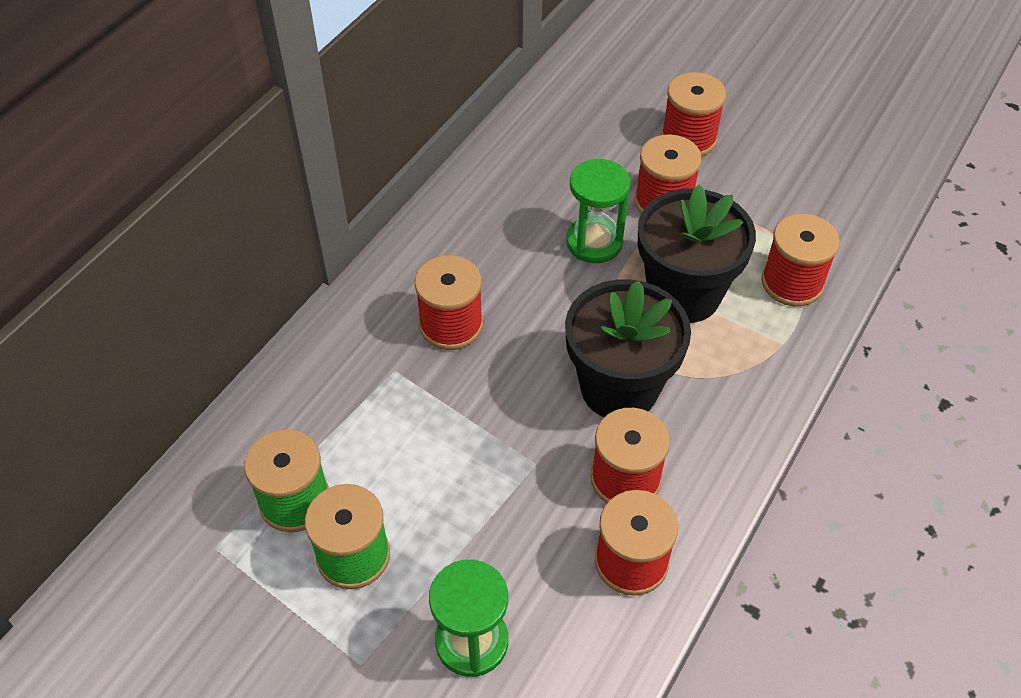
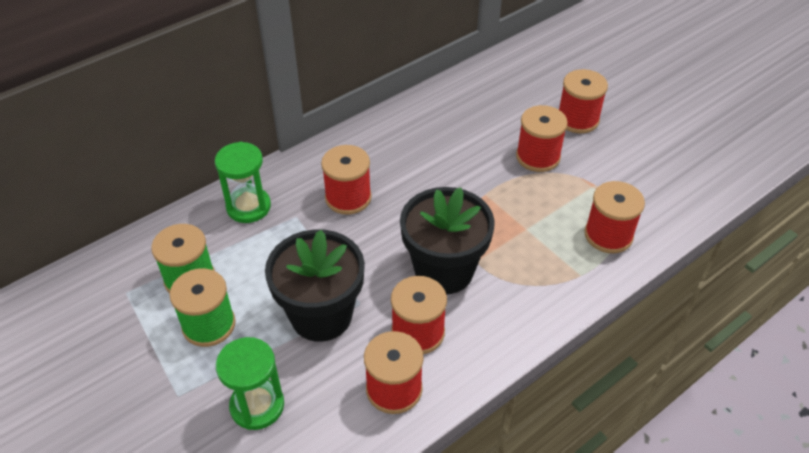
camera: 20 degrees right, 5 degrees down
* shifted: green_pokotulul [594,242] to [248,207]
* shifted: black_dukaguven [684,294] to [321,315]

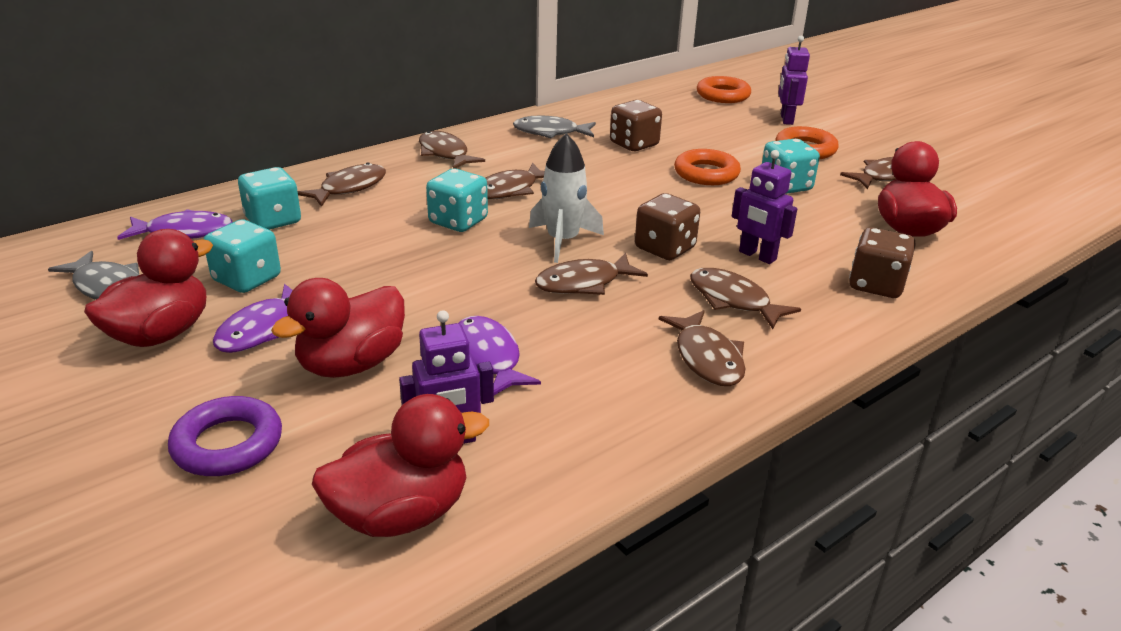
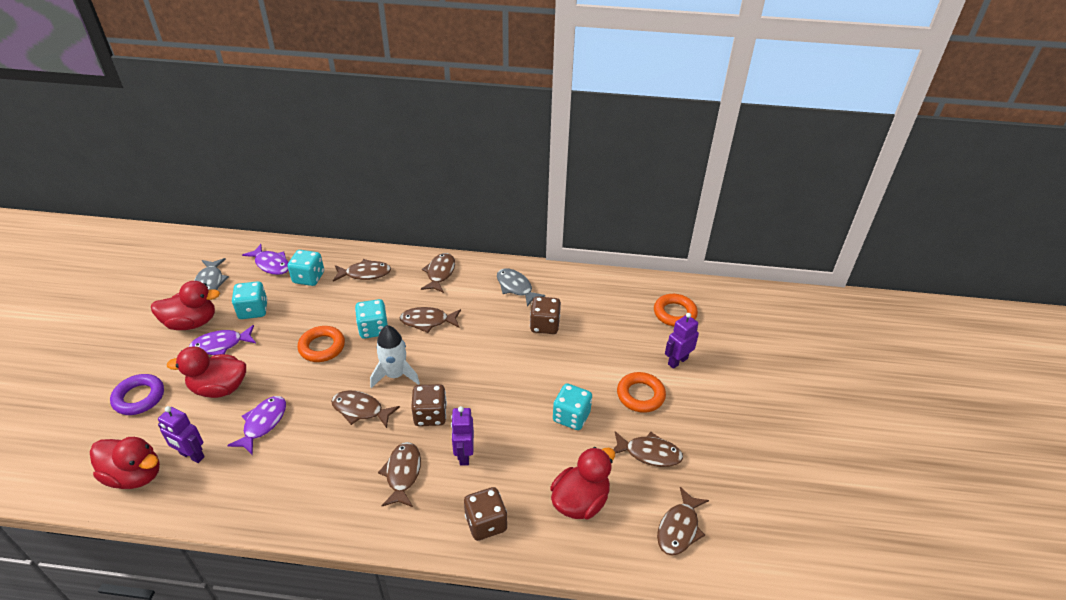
camera: 45 degrees right, 10 degrees up
* shifted: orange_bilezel [706,173] to [322,347]
* shifted: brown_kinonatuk [707,358] to [679,528]

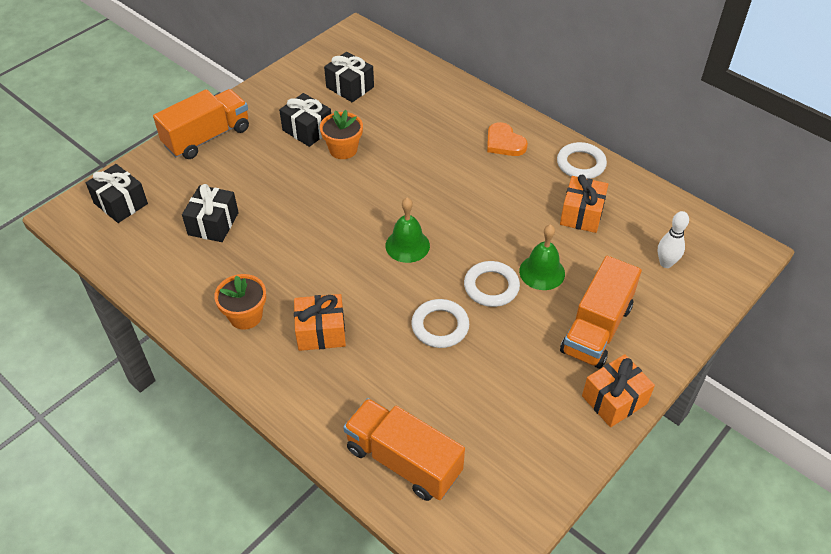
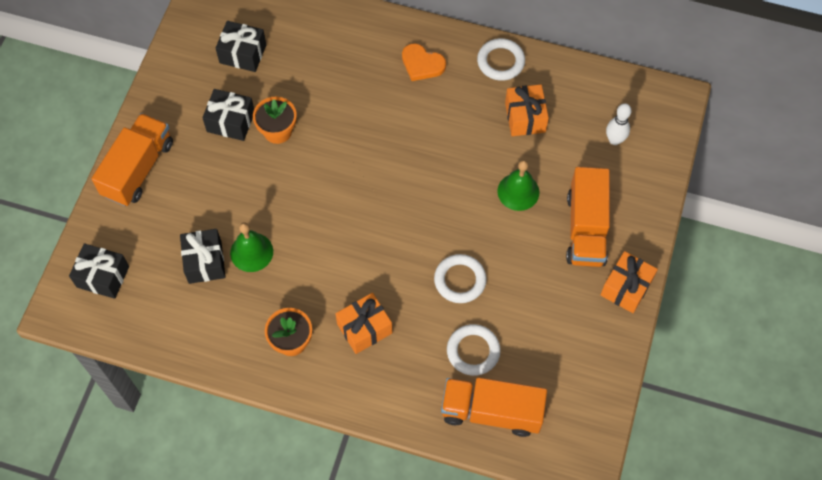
camera: 25 degrees left, 15 degrees up
* shifted: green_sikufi [407,245] to [251,252]
* shifted: white_bilezel [491,287] to [473,351]

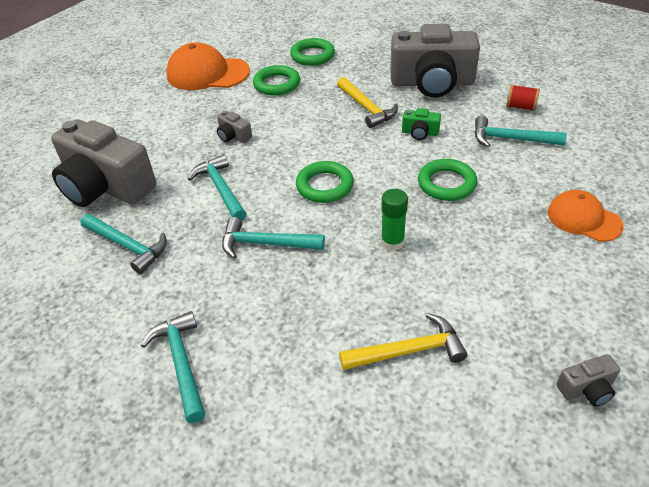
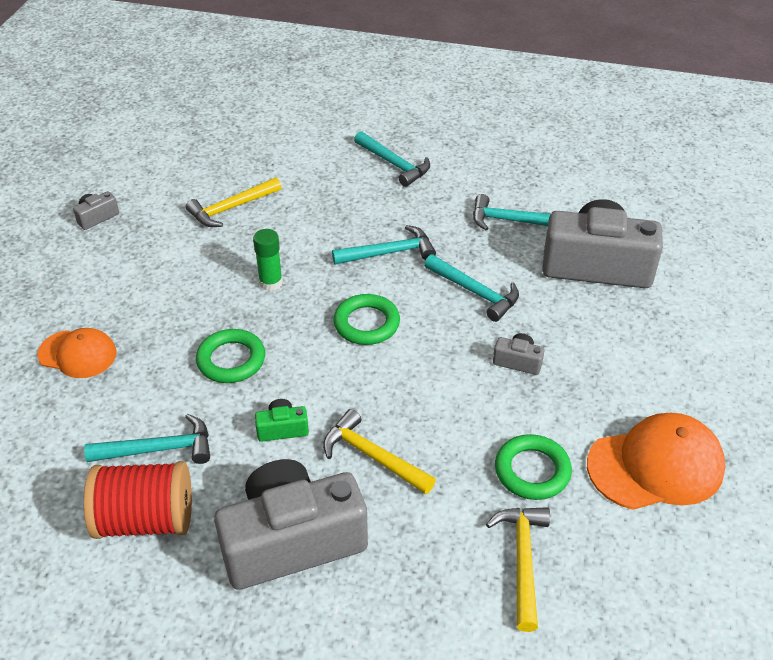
camera: 155 degrees right, 0 degrees up
* scaled: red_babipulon [521,107] = [145,519] x2.06
* swapped: green_bilezel [312,56] to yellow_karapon [522,560]

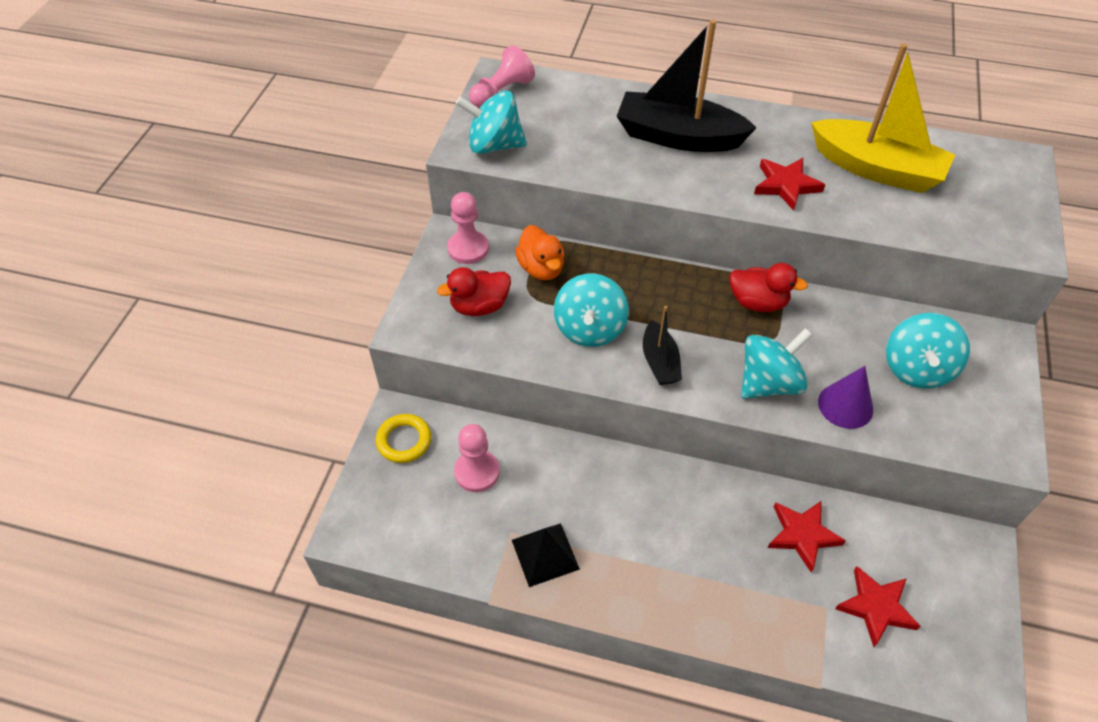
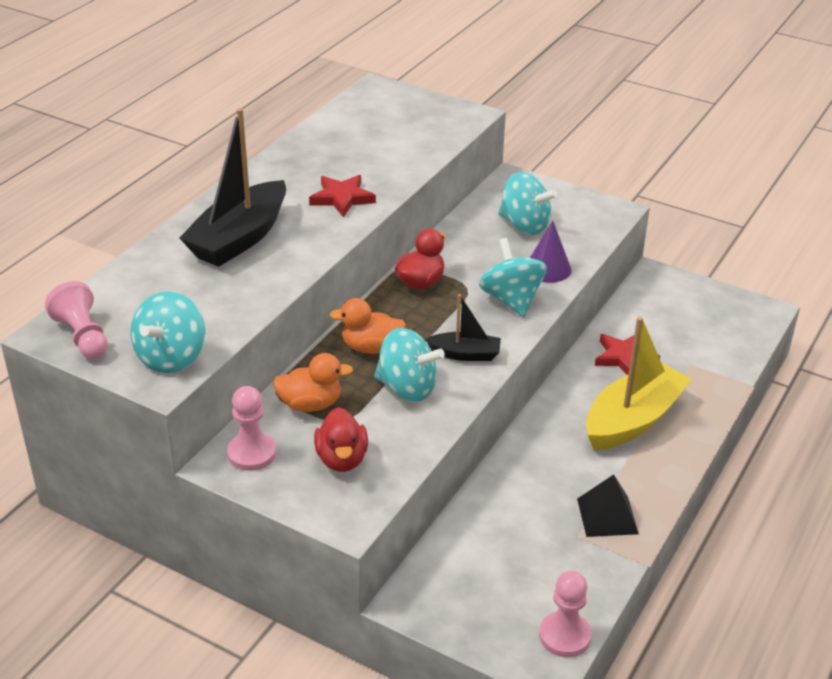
camera: 75 degrees left, 15 degrees down
* new: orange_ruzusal [371,348]
* shifted: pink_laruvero [477,472] to [564,636]
* shifted: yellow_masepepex [876,169] to [633,420]
* gone: yellow_bilezel [404,441]
* gone: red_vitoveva [876,607]

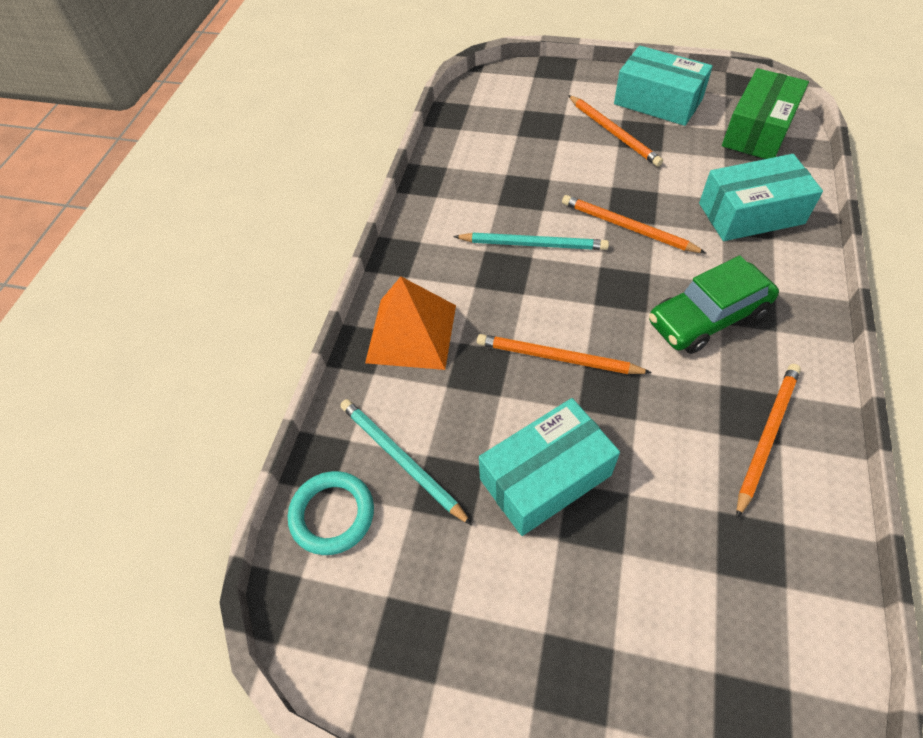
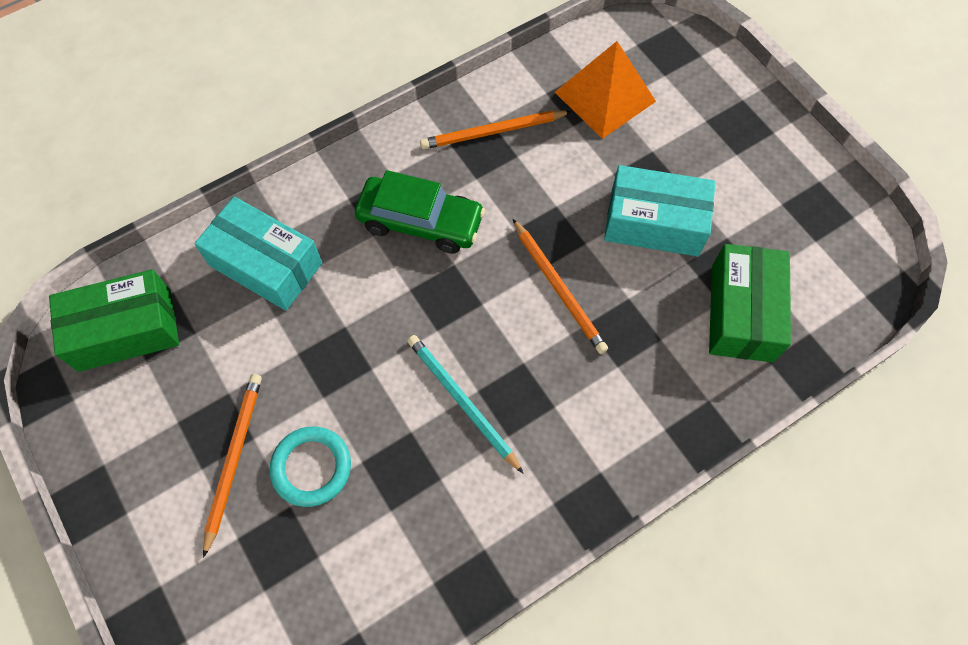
camera: 140 degrees left, 10 degrees up
* shifted: turquoise_bilezel [332,514] to [311,467]
* shifted: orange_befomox [411,333] to [605,96]
* swapped: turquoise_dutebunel [401,460] to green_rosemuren [741,313]
* gone: orange_dutebunel [628,227]
* gone: turquoise_rosemuren [658,101]

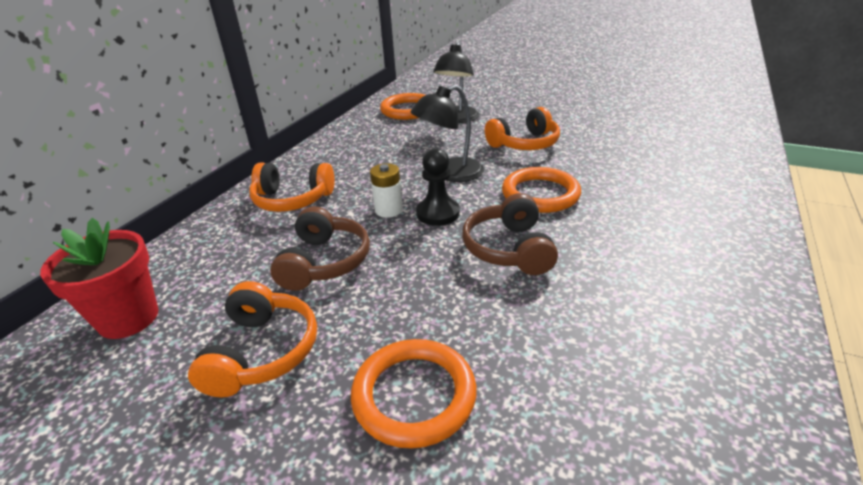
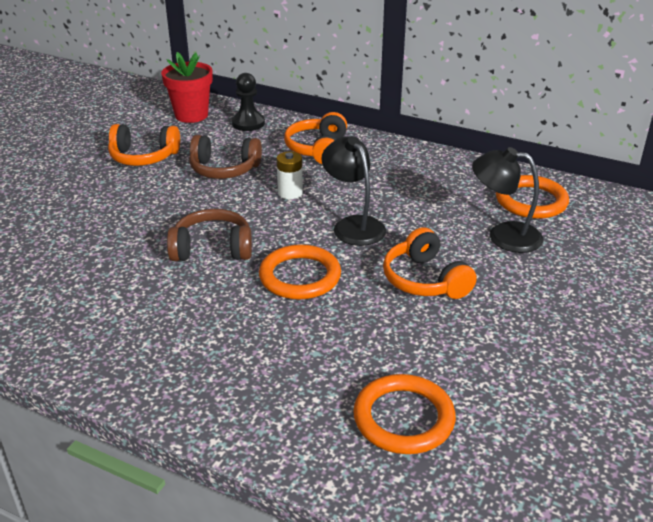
camera: 90 degrees right, 0 degrees up
* shifted: black_laruvero [438,213] to [248,123]
* shifted: orange_bilezel [414,395] to [403,418]

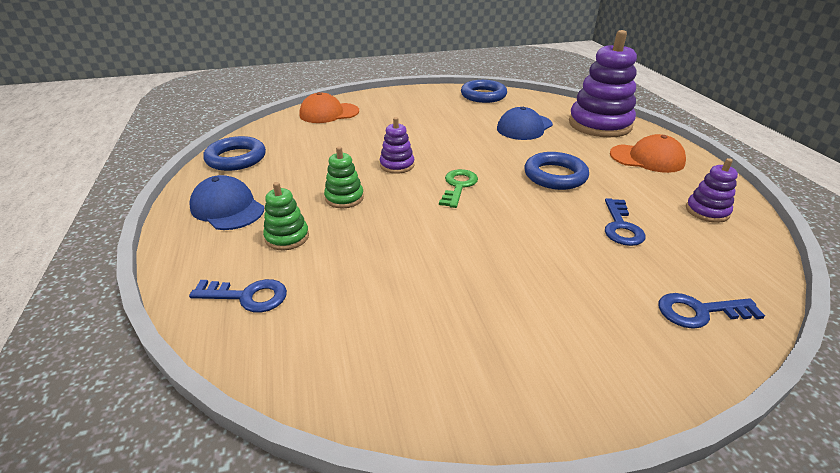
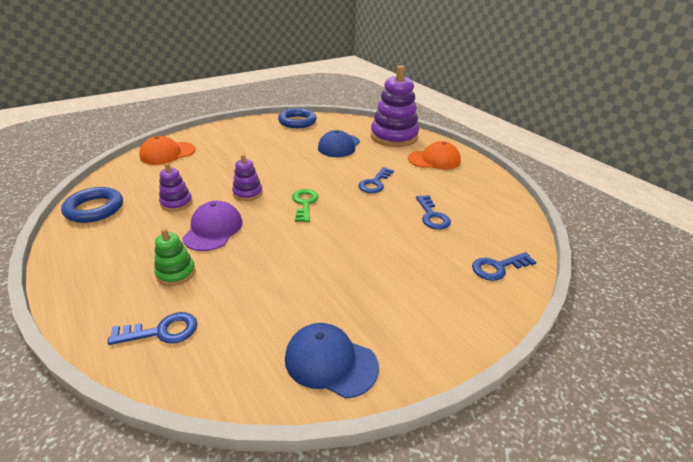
camera: 20 degrees left, 0 degrees up
* shifted: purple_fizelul [707,211] to [176,203]
* swapped: green_fizelul [344,198] to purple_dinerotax [213,229]
* shifted: blue_dinerotax [227,208] to [330,362]
* swapped: blue_bilezel [555,176] to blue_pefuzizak [374,183]

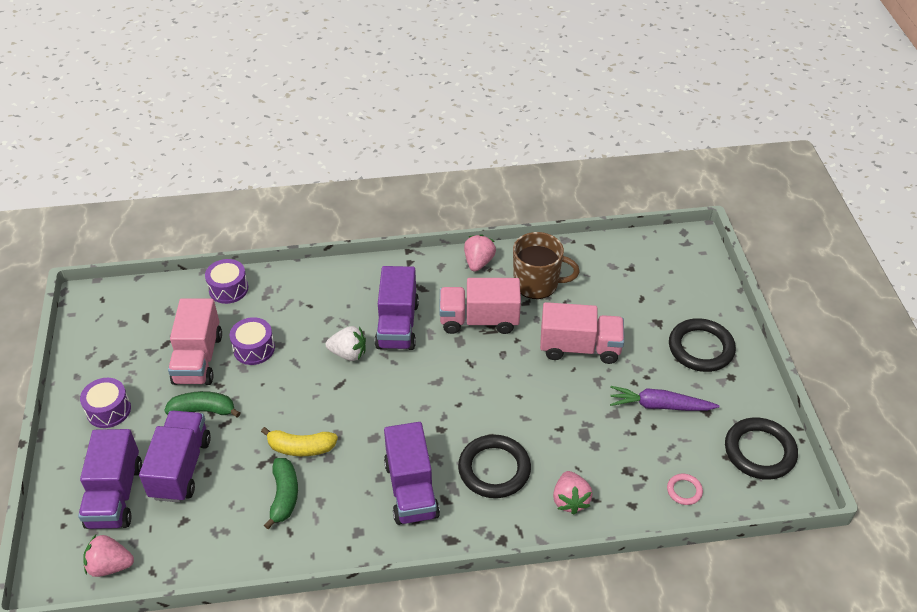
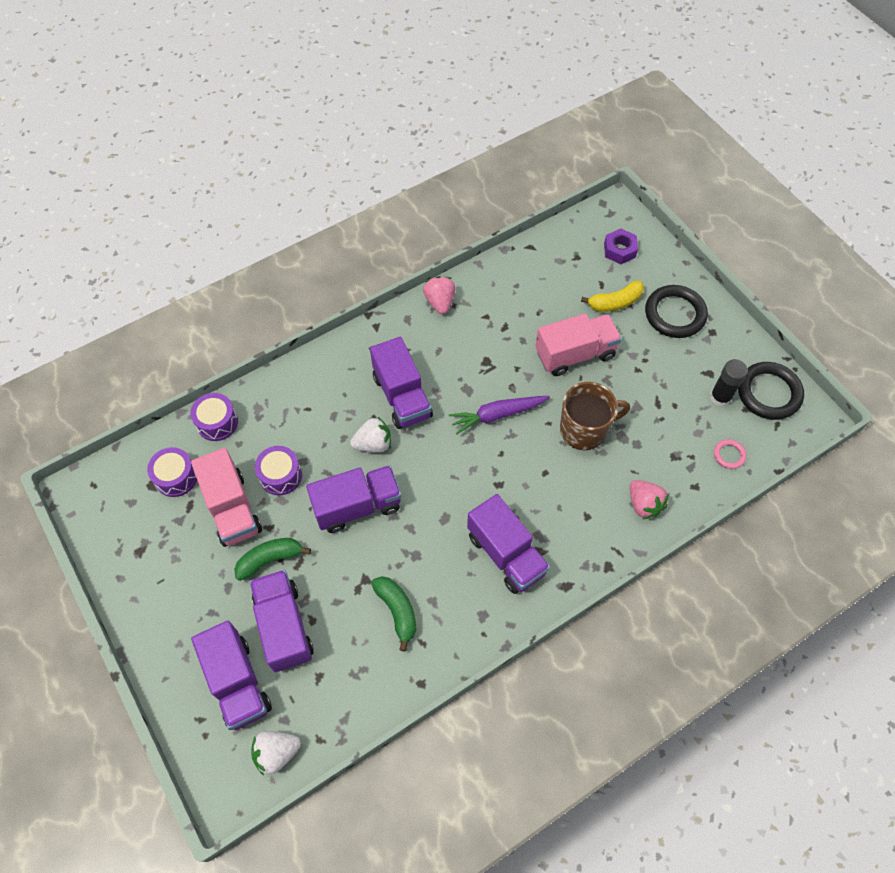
camera: 25 degrees left, 15 degrees up
* shifted: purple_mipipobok [109,410] to [176,477]
* repainted: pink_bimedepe [110,566] to white_bimedepe [276,753]
* new: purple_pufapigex [357,506]
* shifted: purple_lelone [659,405] to [497,415]
* shifted: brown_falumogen [537,284] to [584,429]
* shifted: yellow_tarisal [300,448] to [615,302]
* new: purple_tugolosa [619,250]
* new: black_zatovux [720,397]
* gone: pink_pufapigex [479,320]
* gone: black_bilezel [494,469]

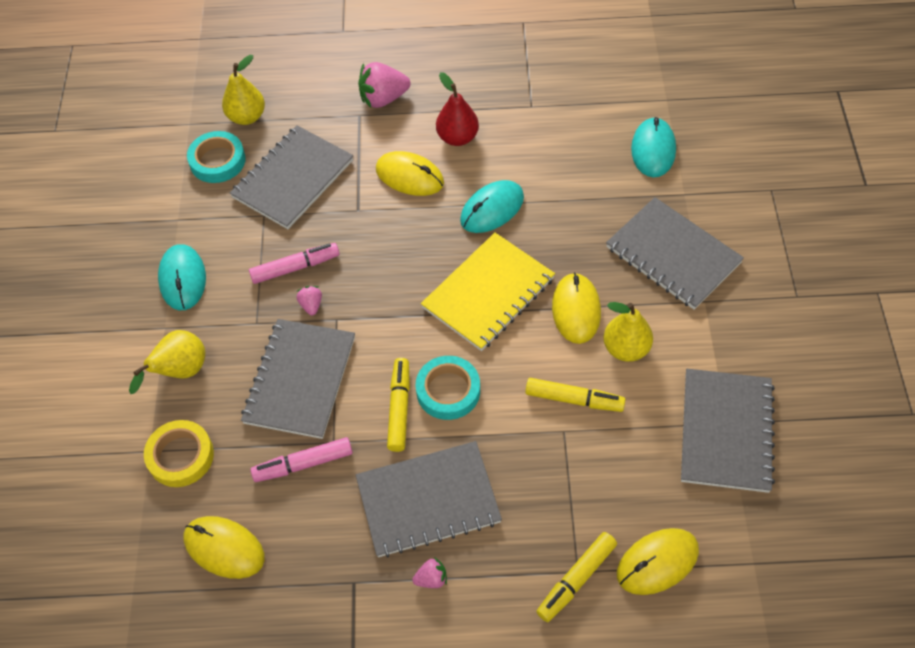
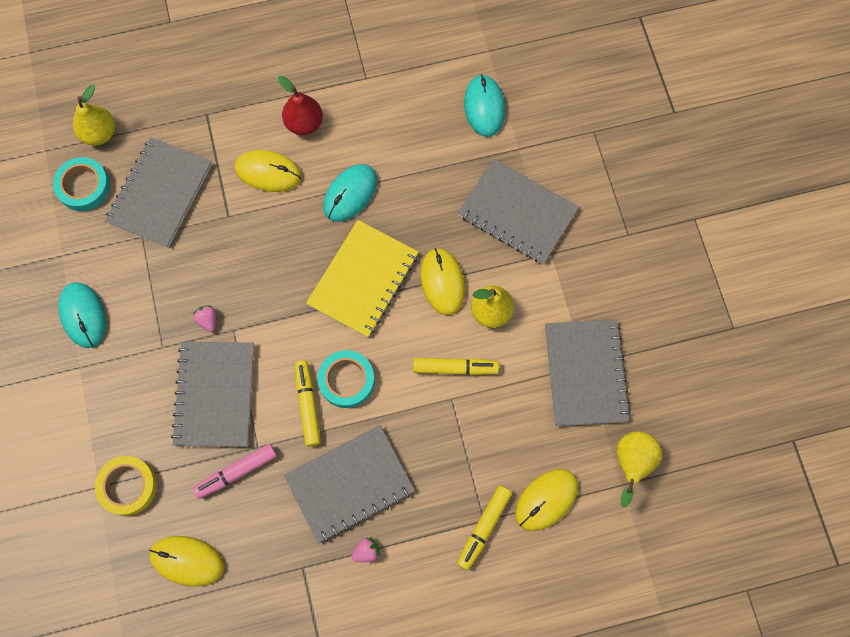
camera: 15 degrees left, 15 degrees up
* shifted: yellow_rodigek [180,372] to [631,463]
* gone: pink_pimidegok [295,268]
* gone: pink_bimedepe [383,99]

